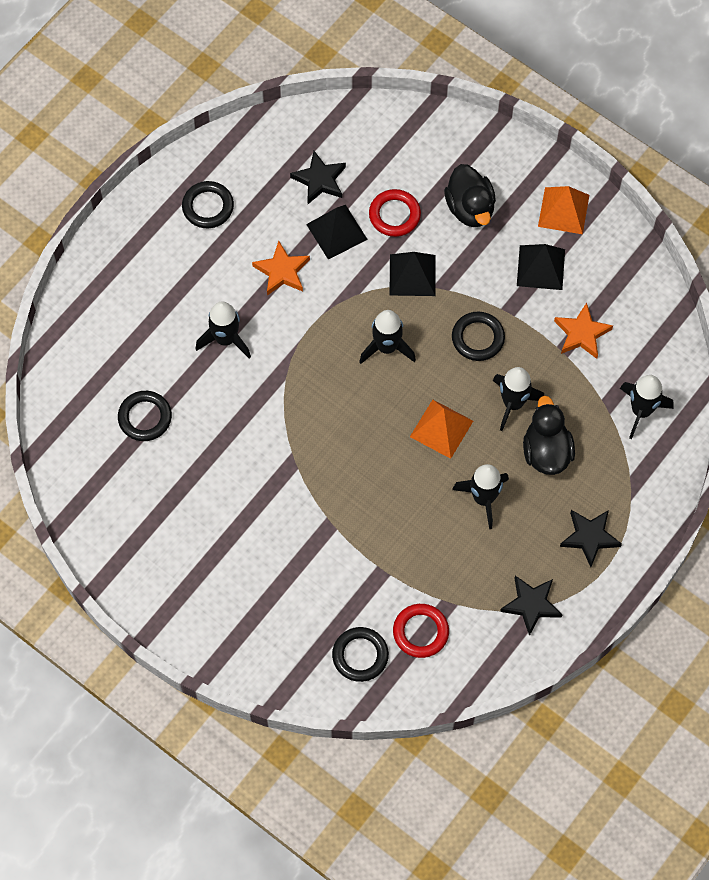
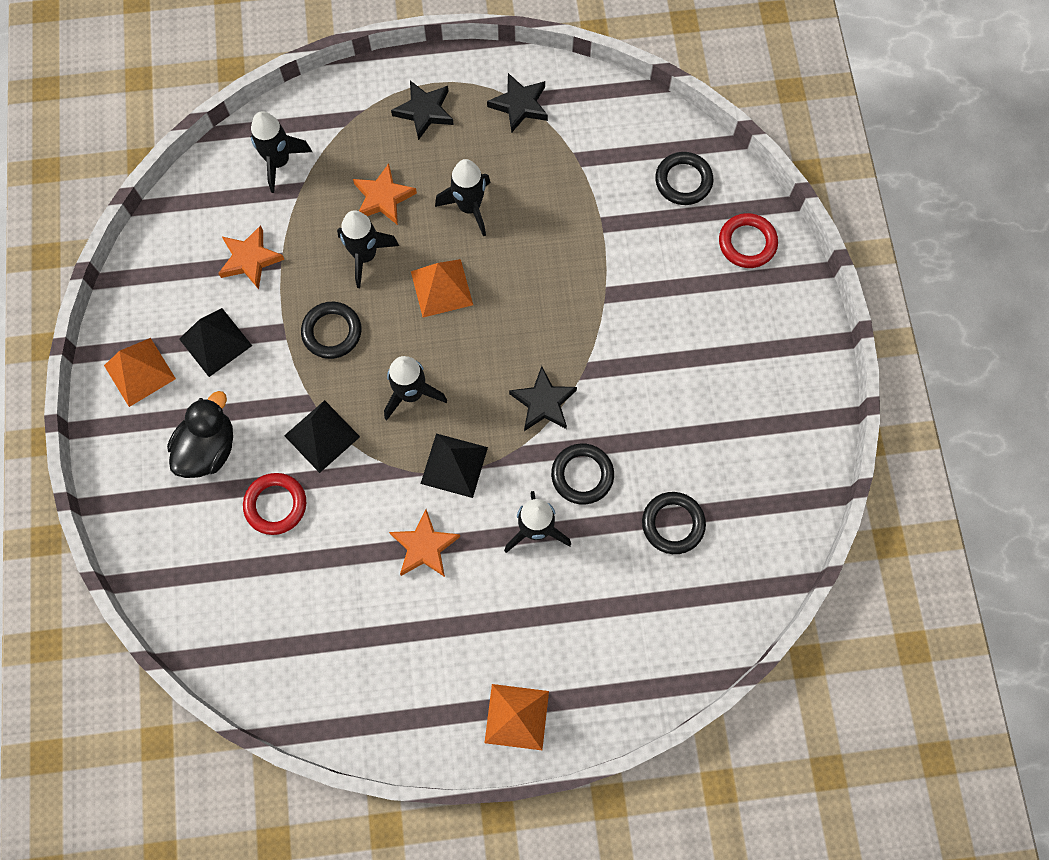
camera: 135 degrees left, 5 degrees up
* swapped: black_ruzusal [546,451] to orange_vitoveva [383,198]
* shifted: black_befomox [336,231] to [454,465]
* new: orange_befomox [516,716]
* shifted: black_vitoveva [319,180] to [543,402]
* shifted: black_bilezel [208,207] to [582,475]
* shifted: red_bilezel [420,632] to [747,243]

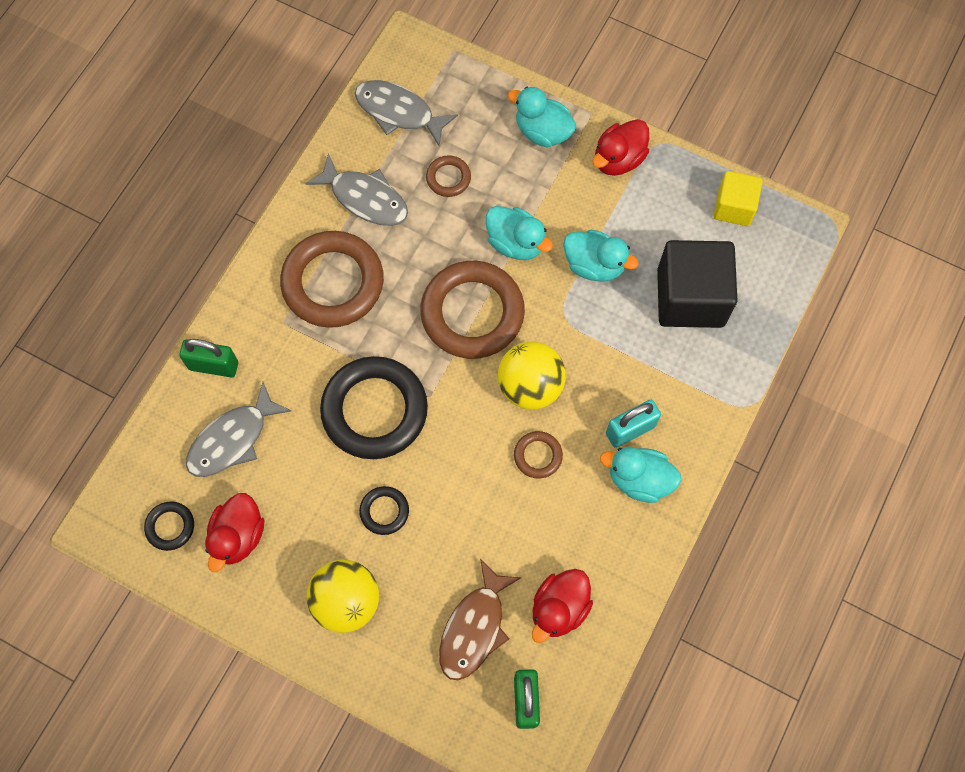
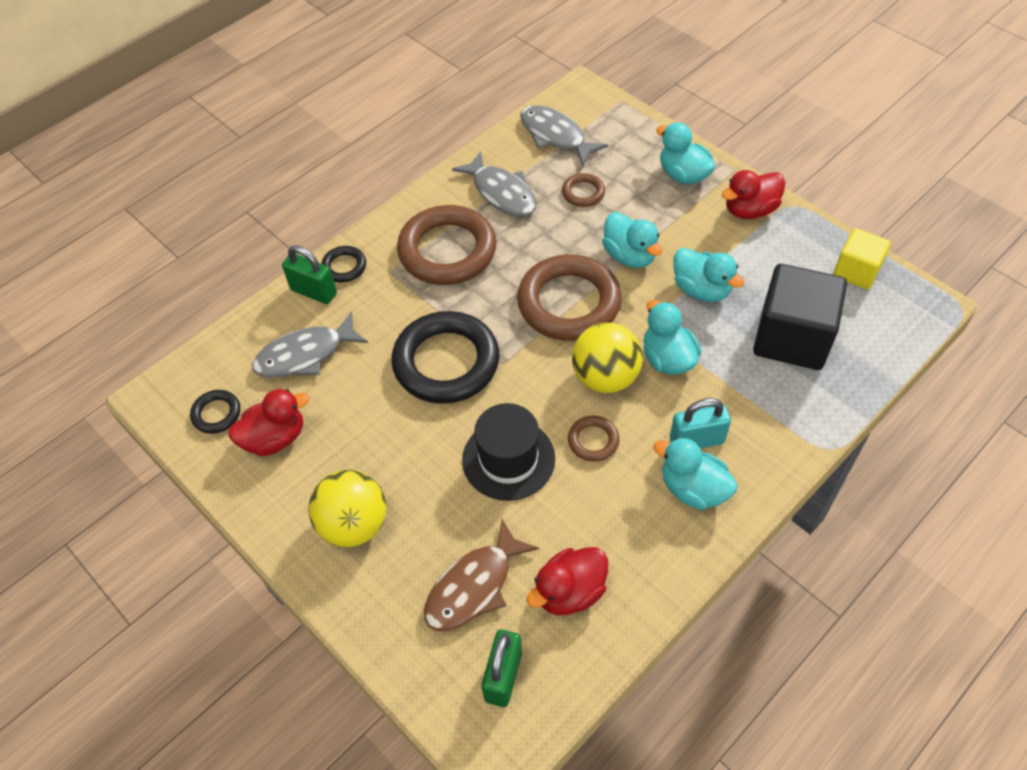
camera: 20 degrees right, 15 degrees down
* rotated: red_ruzusal [238,536] = [275,438] 150 degrees counterclockwise
* shifted: black_bilezel [384,511] to [344,266]
* new: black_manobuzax [508,459]
* new: turquoise_ruzusal [667,359]

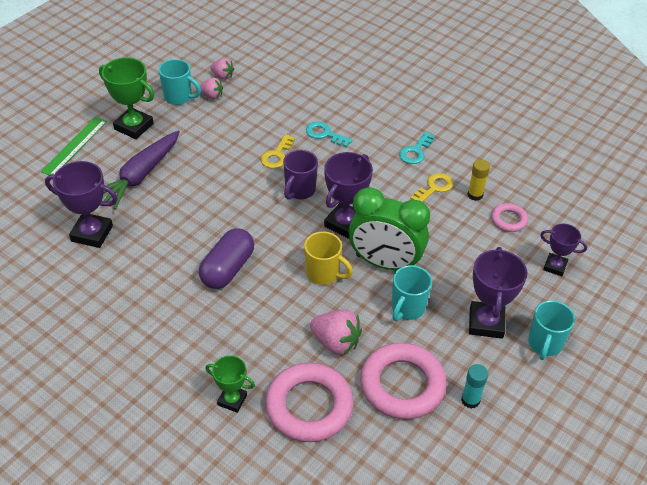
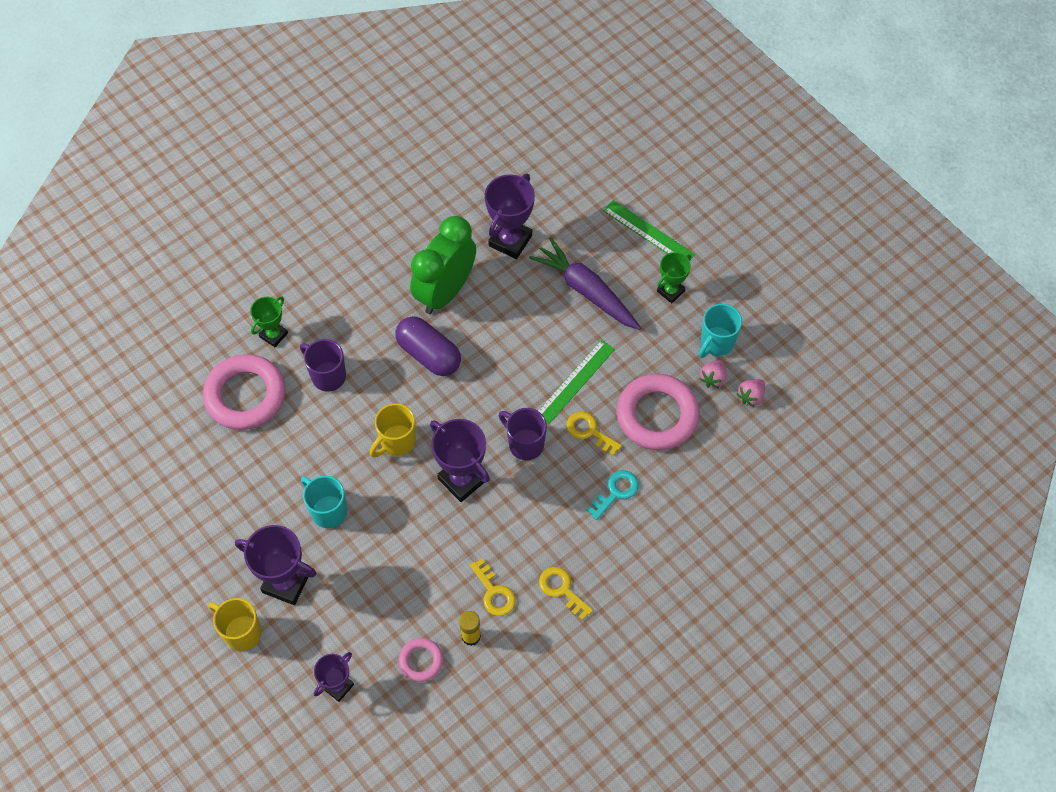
camera: 105 degrees right, 15 degrees up
* repainted: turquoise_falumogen [544,344] to yellow_falumogen [241,632]
* new: purple_falumogen [327,376]
* shifted: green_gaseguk [385,263] to [445,291]
* new: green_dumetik [575,382]
* repainted: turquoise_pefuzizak [415,151] to yellow_pefuzizak [562,590]
* shifted: pink_bilezel [402,385] to [657,415]
* scaled: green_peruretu [134,126] = [670,291] x0.61
* gone: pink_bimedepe [336,342]
* gone: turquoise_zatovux [470,400]

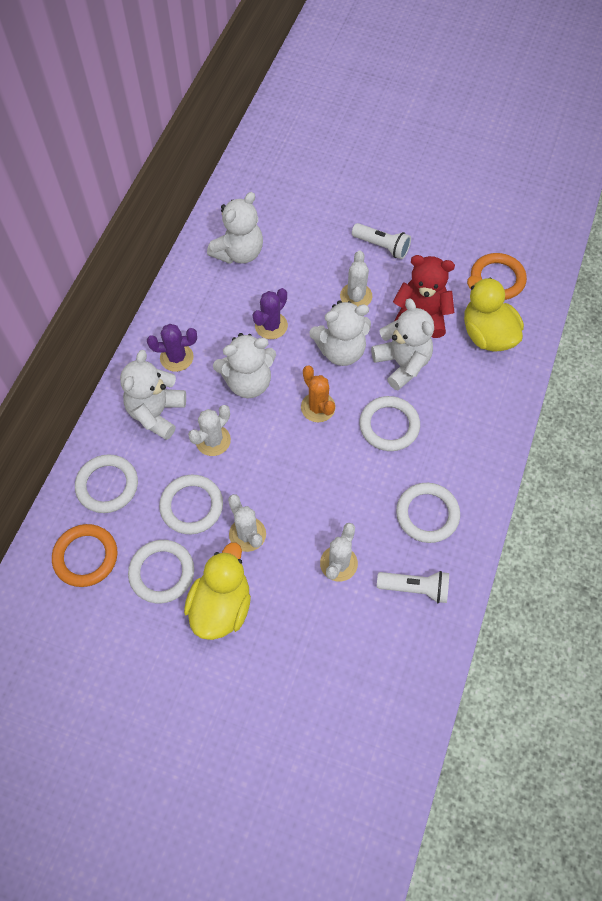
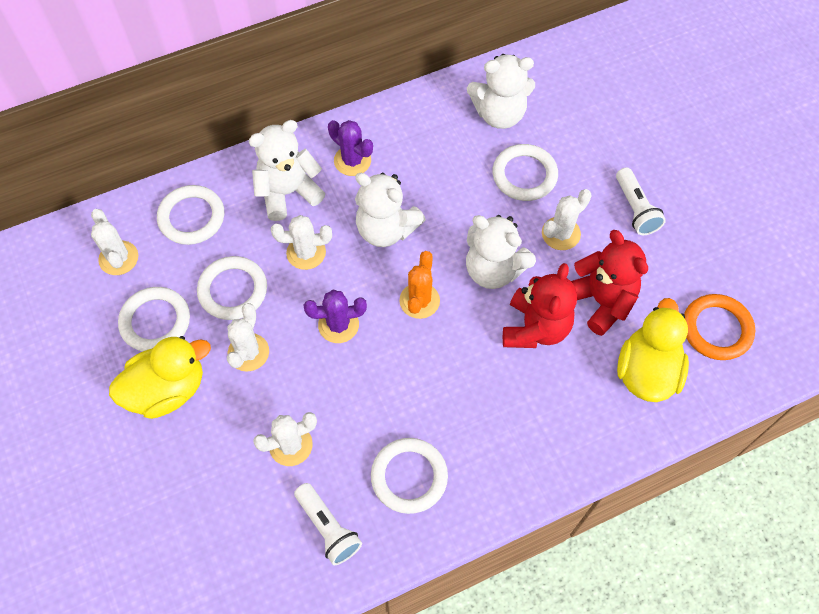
camera: 45 degrees right, 0 degrees up
* swapped: orange_bilezel [85,557] to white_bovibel [118,258]
* shifted: purple_bovibel [271,326] to [338,325]
* shifted: white_bilezel [389,425] to [524,175]
* repainted: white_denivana [402,364] to red_denivana [535,328]

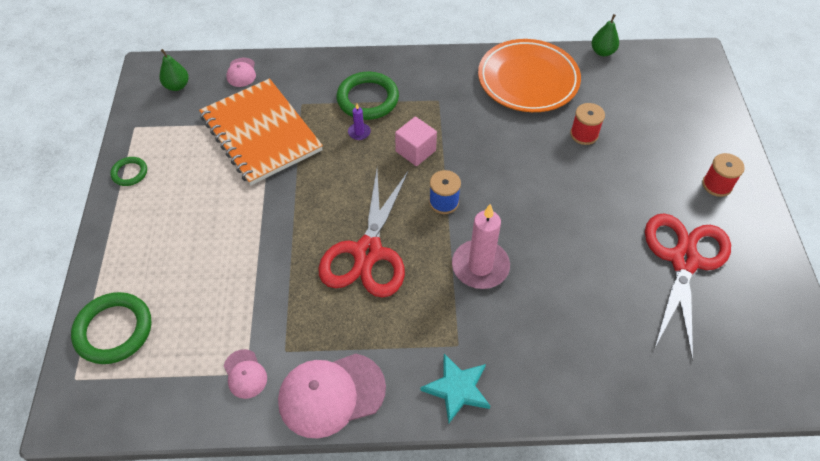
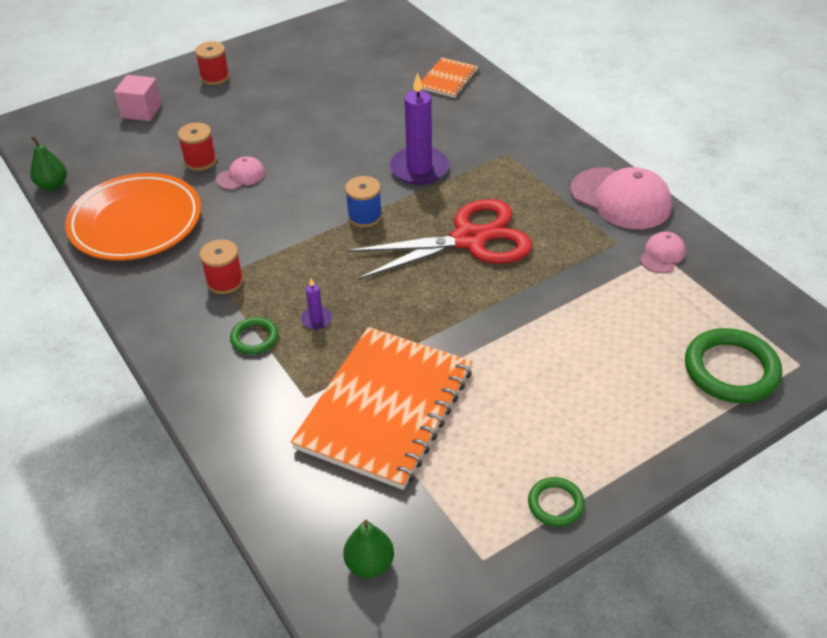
camera: 120 degrees left, 10 degrees down
* shifted: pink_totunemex [415,151] to [141,111]
* new: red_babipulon [225,281]
* shifted: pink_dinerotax [241,72] to [241,176]
* scaled: green_bilezel [368,99] = [254,338] x0.53
* repainted: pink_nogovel [480,266] to purple_nogovel [419,168]
* new: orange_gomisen [448,79]
* gone: turquoise_vitoveva [457,389]
* gone: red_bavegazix [683,260]

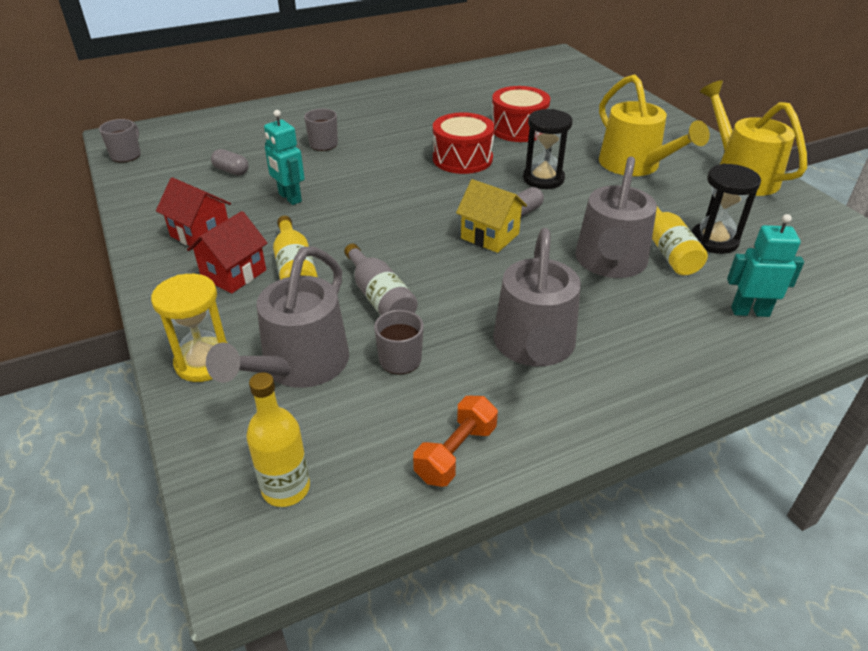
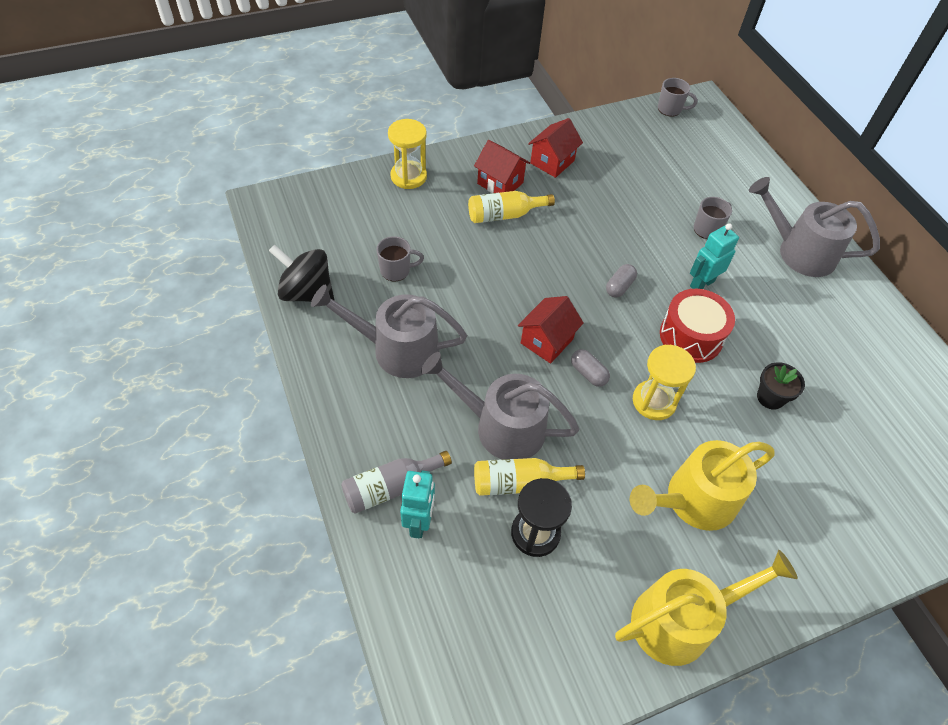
camera: 90 degrees right, 15 degrees up
* swapped: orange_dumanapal [456,453] to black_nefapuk [307,292]
* shifted: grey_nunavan [380,298] to [391,487]
* repainted: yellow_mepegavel [490,236] to red_mepegavel [547,341]
* shifted: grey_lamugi [231,171] to [619,287]
* repainted: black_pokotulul [543,179] to yellow_pokotulul [654,401]
* shifted: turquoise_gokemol [289,198] to [701,283]
* shifted: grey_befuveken [299,366] to [799,251]
* swapped: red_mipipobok [518,129] to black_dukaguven [770,397]
* gone: yellow_nunavan [286,488]

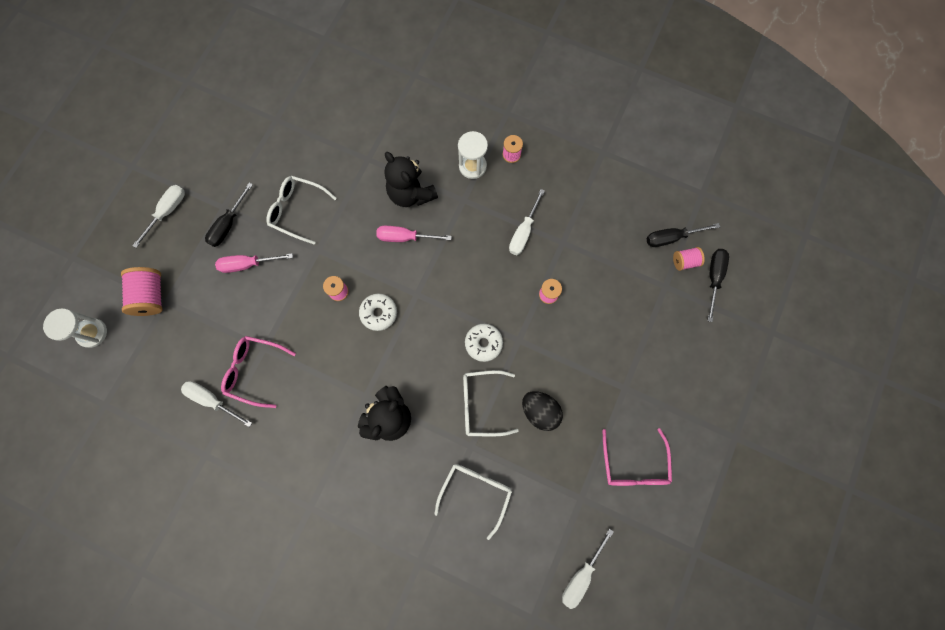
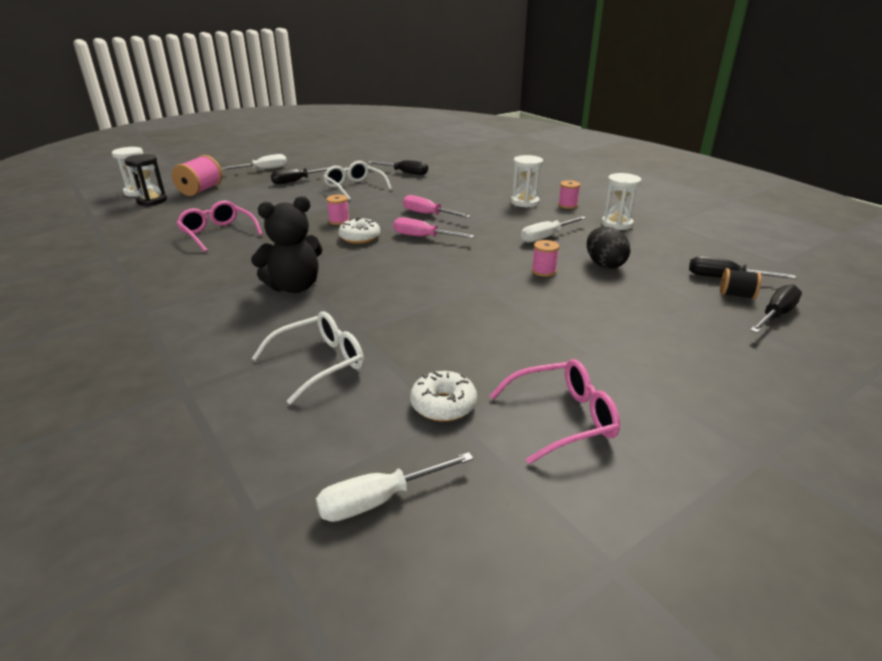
camera: 30 degrees right, 45 degrees down
* new: black_pokotulul [152,201]
* new: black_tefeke [405,173]
* shifted: pink_tefeke [248,264] to [423,237]
* shifted: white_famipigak [483,343] to [443,405]
* rotated: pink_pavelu [633,463] = [561,418] 135 degrees counterclockwise
* shifted: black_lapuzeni [540,411] to [604,264]
* new: white_pokotulul [616,224]
* repainted: pink_babipulon [684,261] to black_babipulon [736,295]
* gone: white_tefeke [212,400]
* gone: black_denivana [411,194]
* gone: white_pavelu [482,404]

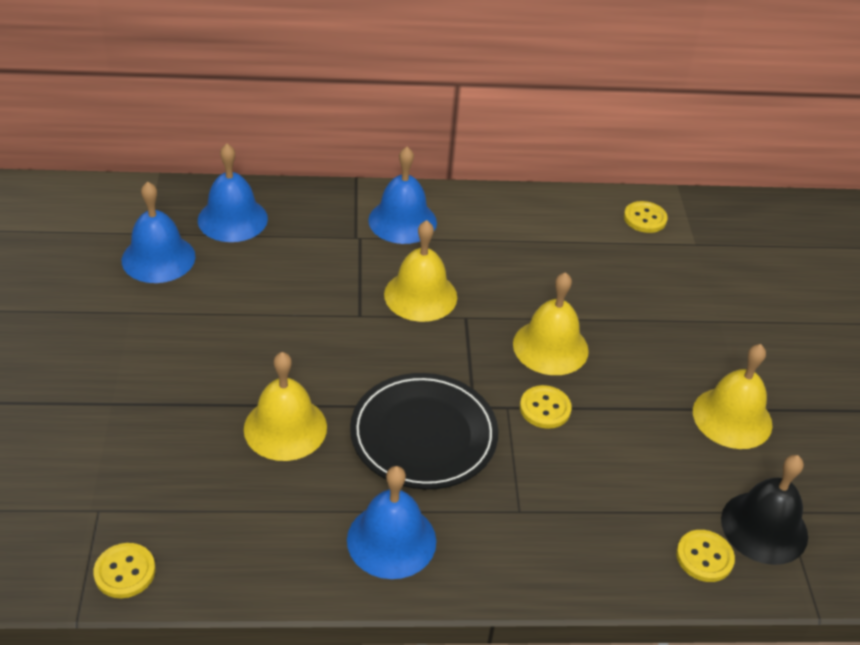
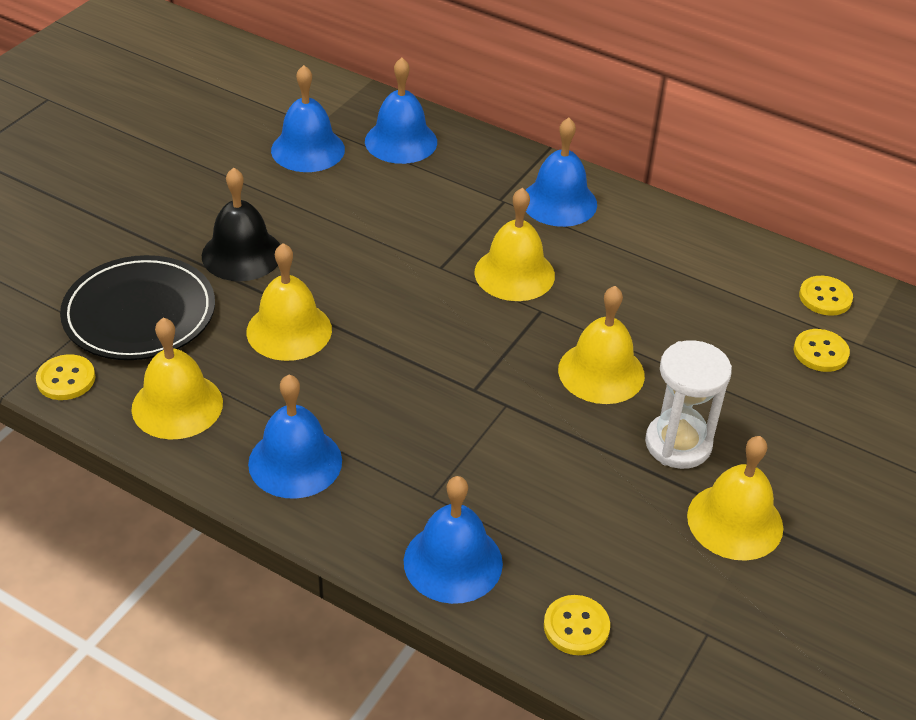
camera: 35 degrees right, 0 degrees up
* shifted: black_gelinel [423,435] to [139,313]
* new: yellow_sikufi [177,405]
* shifted: black_sikufi [764,527] to [242,254]
* new: blue_sikufi [453,562]
* new: white_pokotulul [678,444]
* shifted: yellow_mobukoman [545,408] to [820,352]

